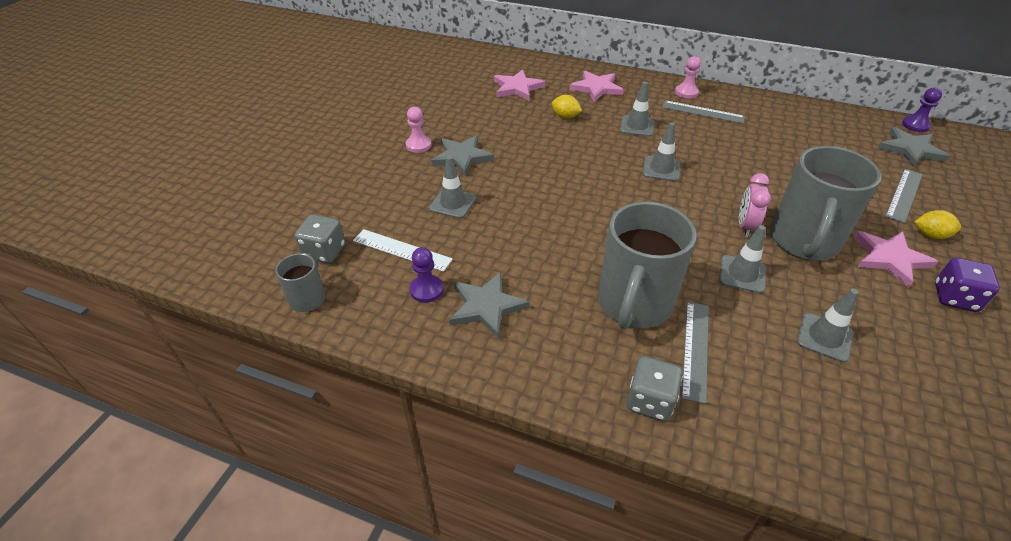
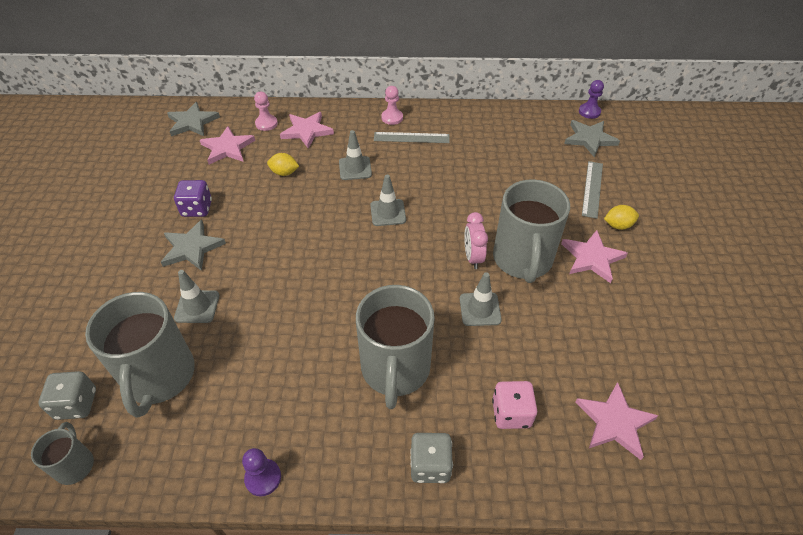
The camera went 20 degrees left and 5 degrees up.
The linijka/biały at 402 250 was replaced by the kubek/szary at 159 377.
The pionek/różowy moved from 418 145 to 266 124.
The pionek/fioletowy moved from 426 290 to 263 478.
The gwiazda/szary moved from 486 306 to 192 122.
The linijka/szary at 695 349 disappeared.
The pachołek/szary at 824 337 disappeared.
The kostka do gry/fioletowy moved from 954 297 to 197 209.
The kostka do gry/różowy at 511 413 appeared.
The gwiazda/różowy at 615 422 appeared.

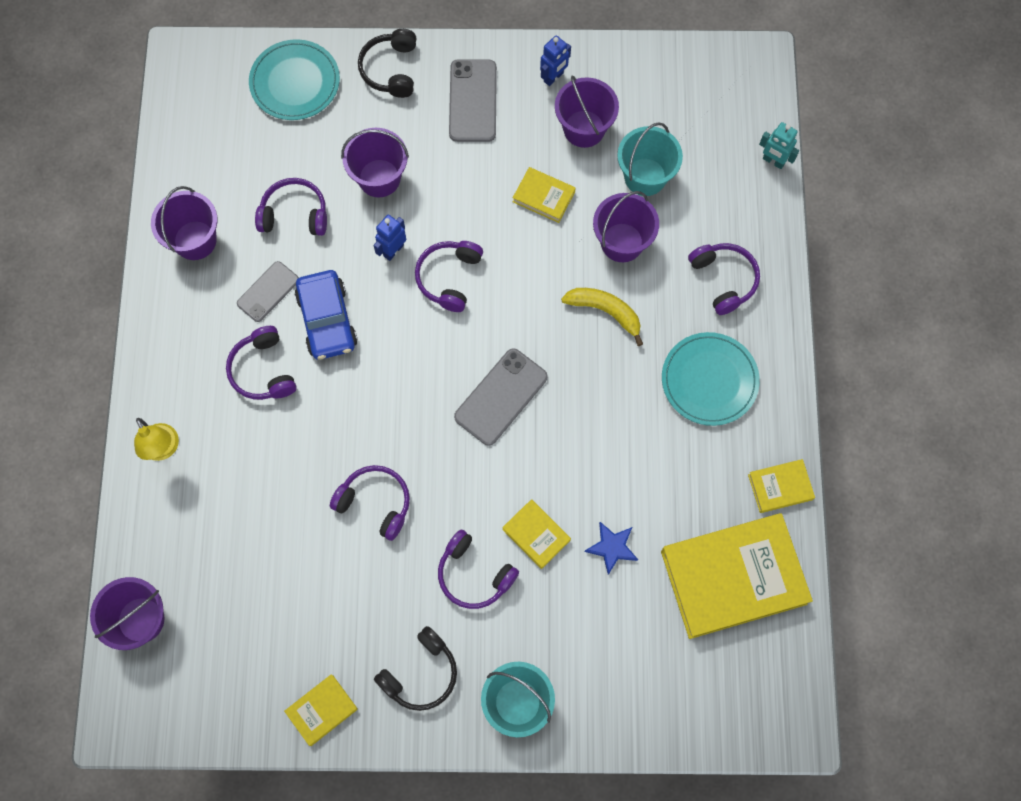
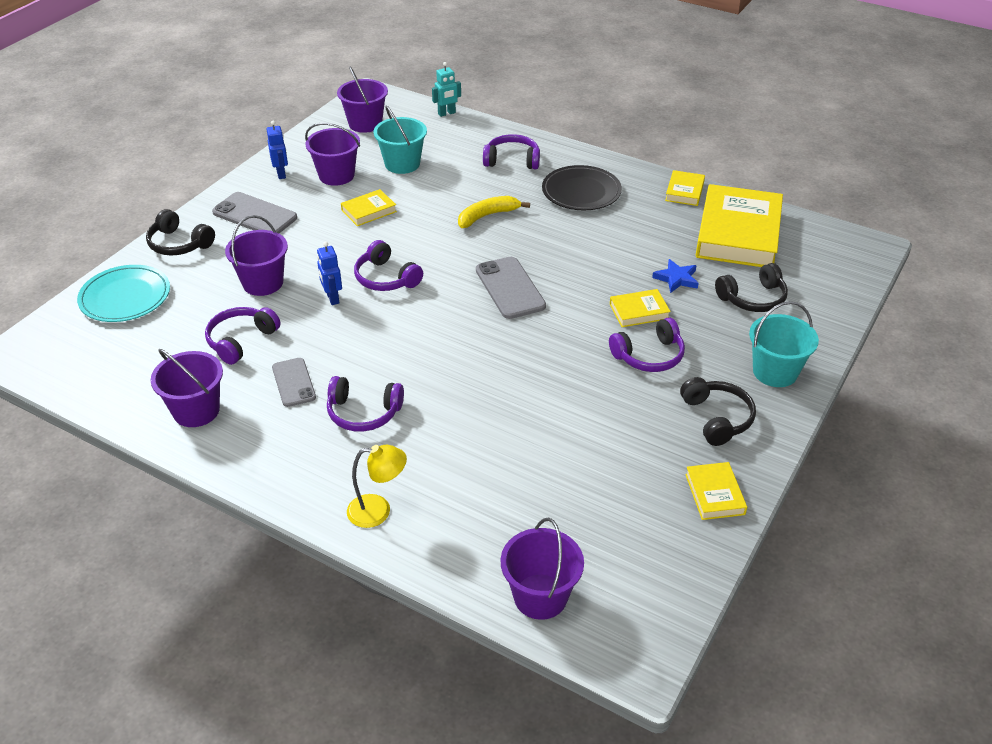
The camera went 60 degrees left and 30 degrees down.
The samochód/niebieski at 327 320 disappeared.
The słuchawki/fioletowy at 375 503 disappeared.
The wiadro/fioletowy moved from 622 242 to 365 124.
The talerz/turkusowy at 709 380 became the talerz/czarny at 581 191.
The słuchawki/czarny at 753 298 appeared.

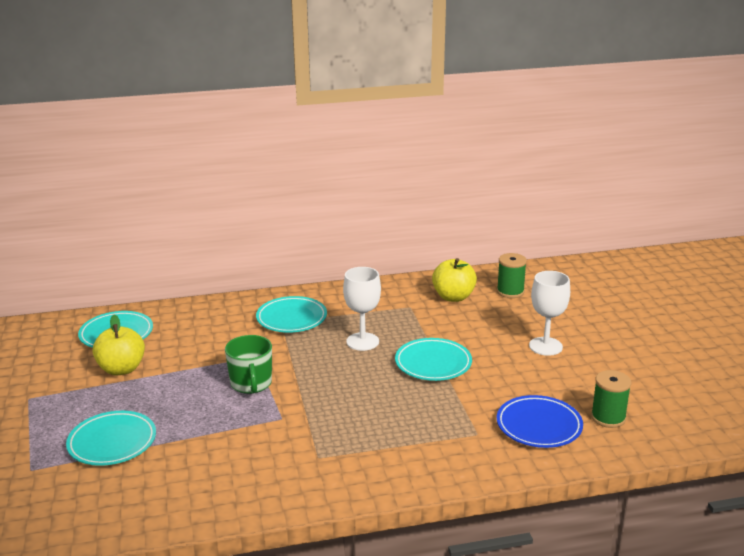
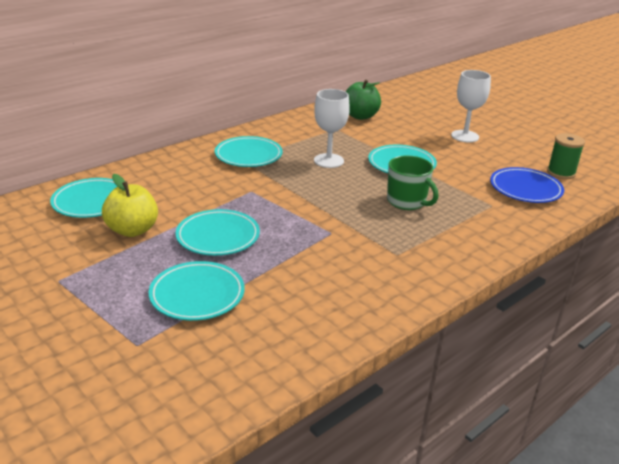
The camera went 30 degrees left and 5 degrees up.
The kubek/zielony moved from 251 384 to 407 202.
The jabłko/żółty at 453 297 became the jabłko/zielony at 360 116.
The szpulka/zielony at 510 292 disappeared.
The talerz/turkusowy at 218 237 appeared.

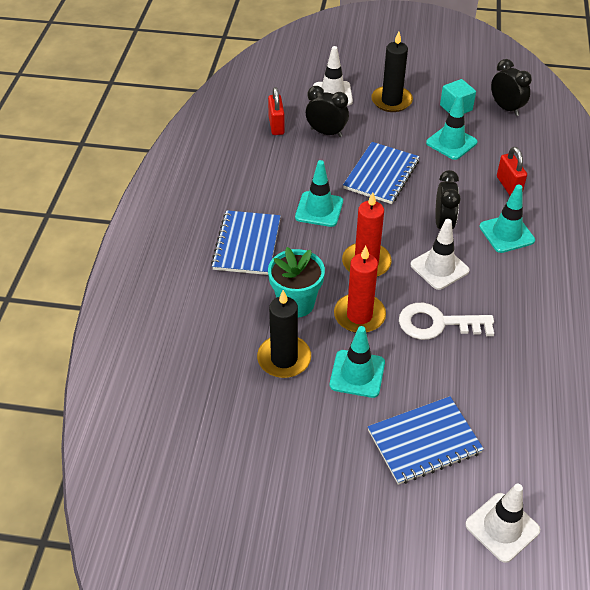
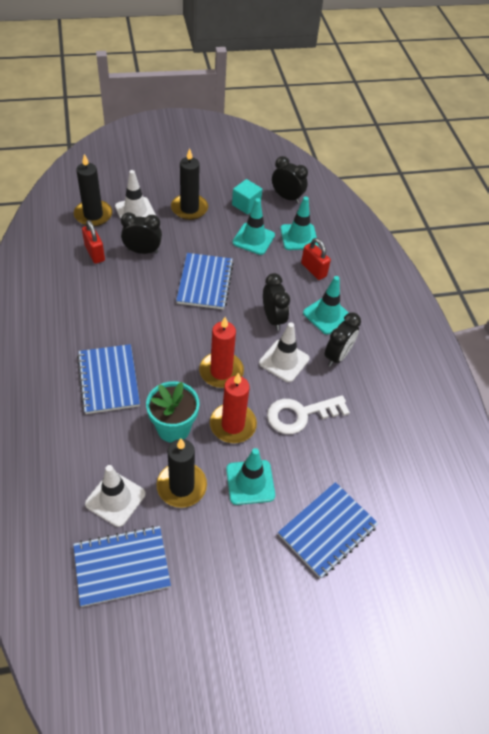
The camera went 25 degrees left and 5 degrees up.
The pachołek/turkusowy moved from 319 209 to 299 237.
The pachołek/biały moved from 502 527 to 115 499.
The zeszyt/niebieski at 122 566 appeared.
The świeca/czarny at 93 215 appeared.
The budzik/czarny at 337 356 appeared.

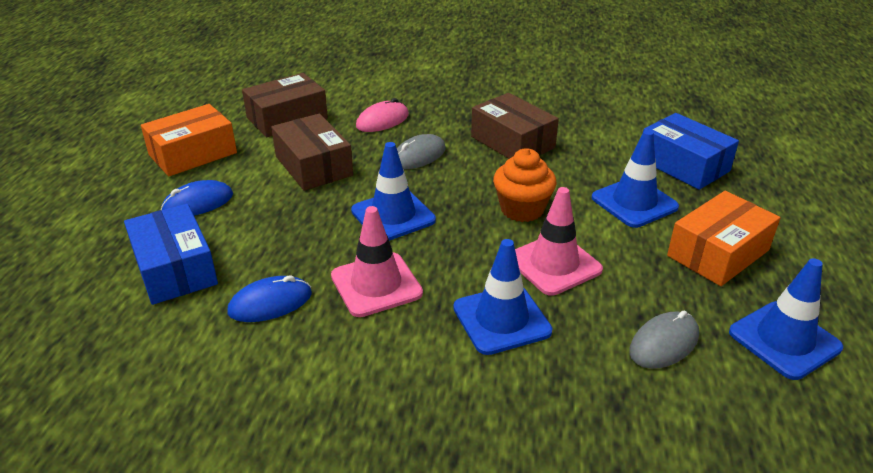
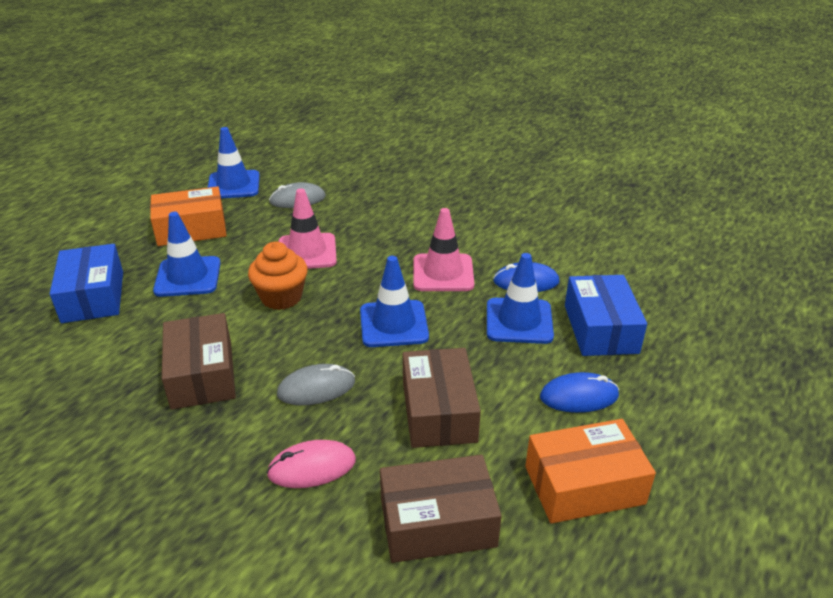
The camera went 155 degrees left and 0 degrees up.
The pachołek/niebieski moved from 501 319 to 519 321.

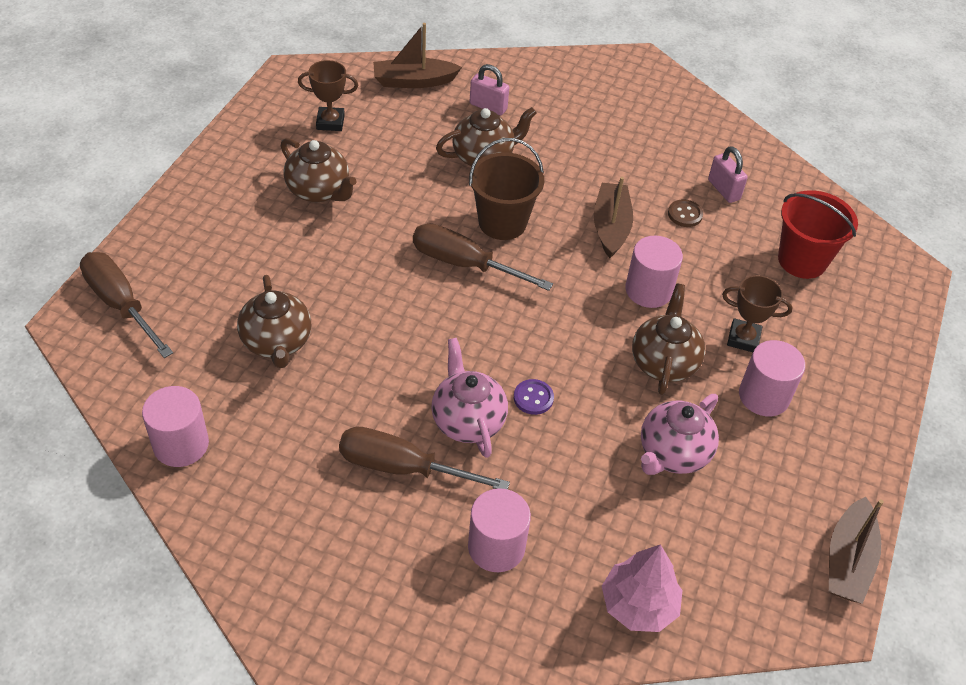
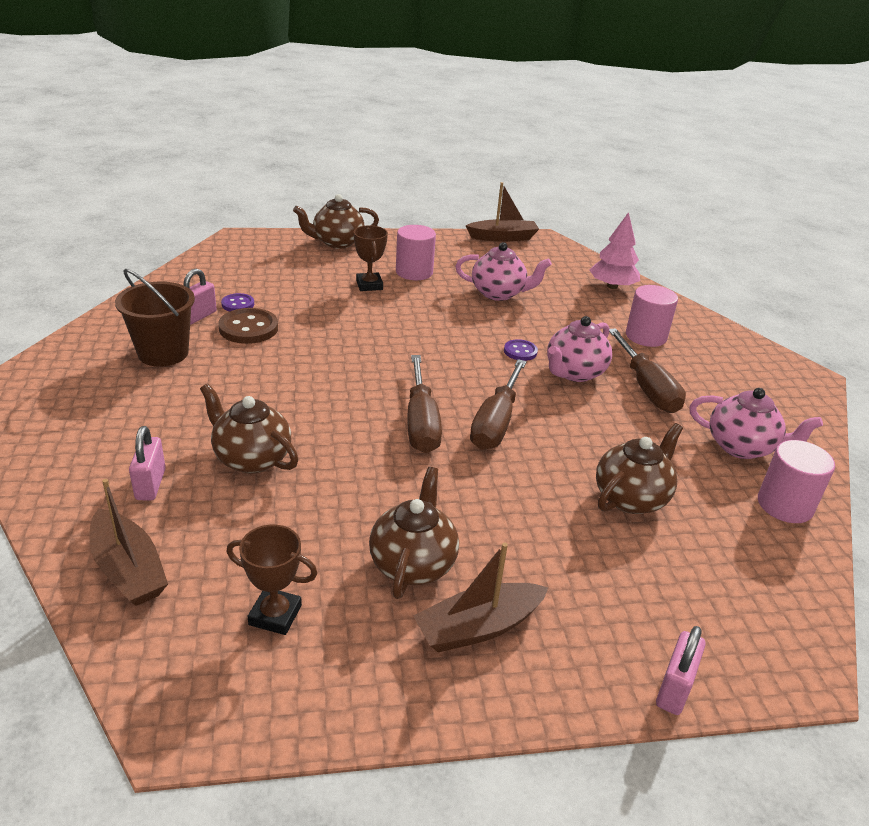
The camera went 120 degrees left and 15 degrees down.
The śrubokręt/brązowy moved from 121 305 to 496 422.
The puchar/brązowy at 330 122 turned 45 degrees counterclockwise.
The wiadro/brązowy moved from 502 222 to 163 353.
The łódka/brązowy moved from 610 227 to 478 627.
The walec/różowy at 648 290 disappeared.
The imbryk/brązowy moved from 664 362 to 337 242.
The guzik/brązowy at 685 214 changed to 1.73 times the size.
The wiadro/czerwony at 802 260 disappeared.
The guzik/fioletowy at 238 304 appeared.
The kłódka/różowy at 674 688 appeared.
The imbryk/różowy at 741 447 appeared.

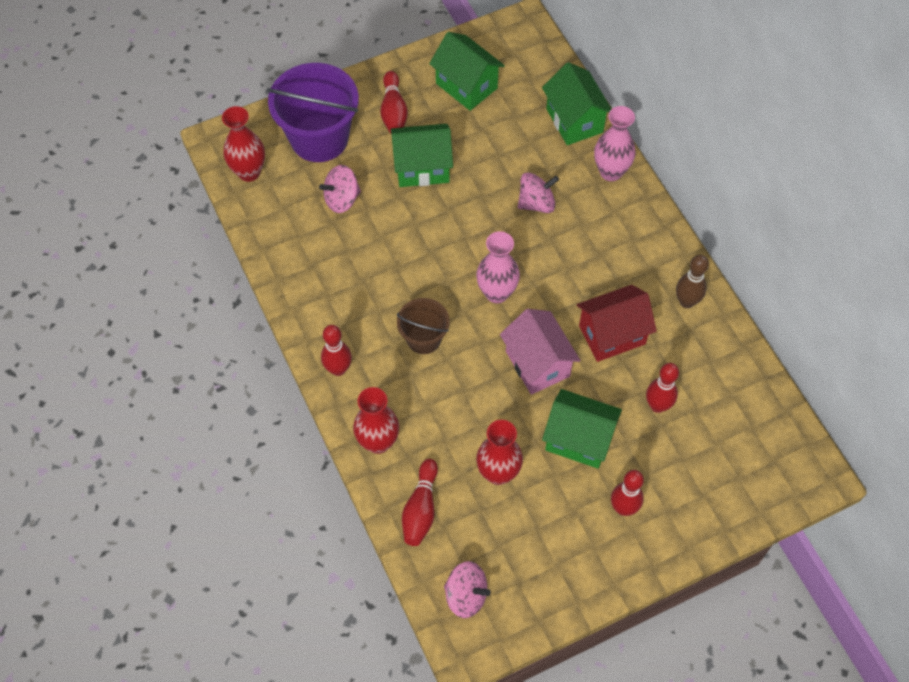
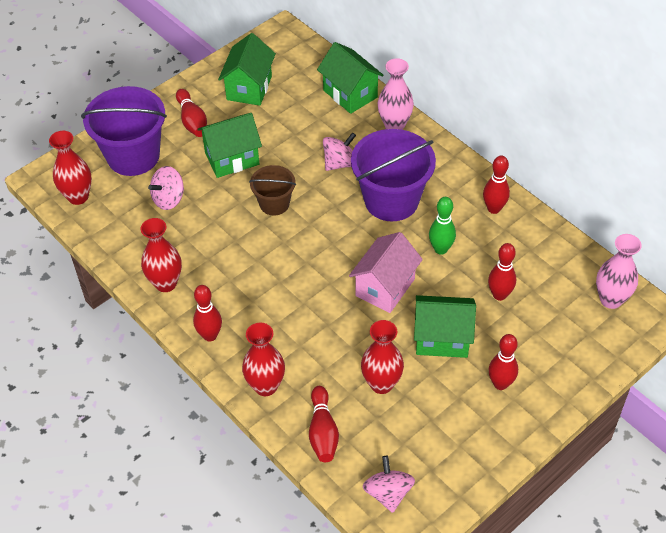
The camera went 15 degrees left and 10 degrees down.
The wiadro/brązowy moved from 424 338 to 274 204.
The domek/zielony at 466 86 turned 75 degrees clockwise.
The bączek/różowy at 466 595 turned 105 degrees counterclockwise.
The wazon/różowy moved from 496 293 to 611 299.
The domek/różowy at 537 364 turned 75 degrees clockwise.
The domek/czerwony at 612 335 was replaced by the kręgiel/zielony at 440 249.
The kręgiel/brązowy at 686 302 became the kręgiel/czerwony at 494 209.
The wazon/czerwony at 165 283 appeared.
The wiadro/fioletowy at 391 200 appeared.

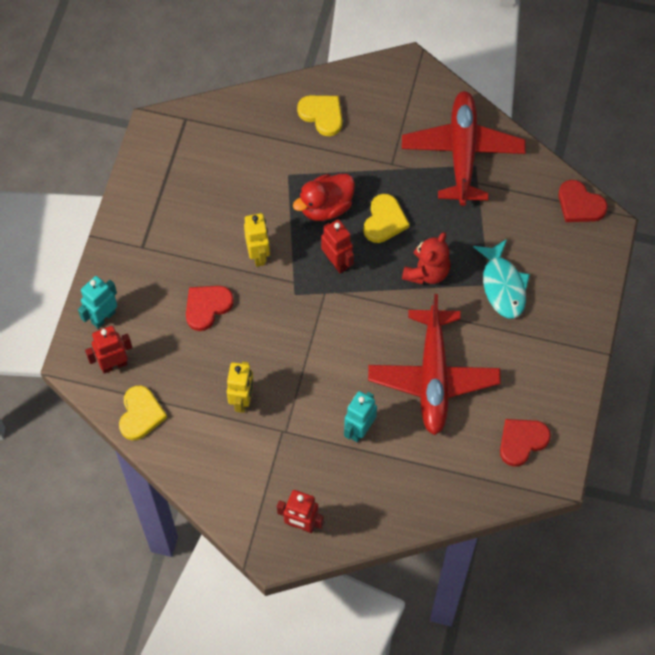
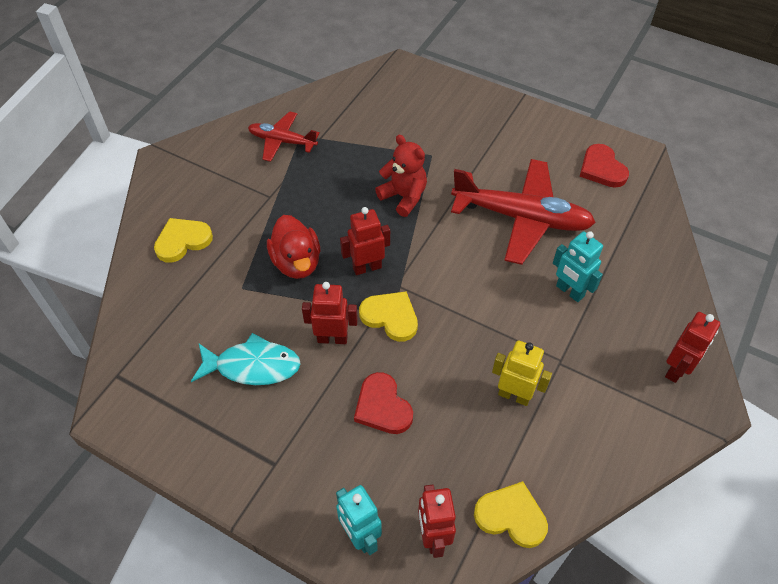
The camera went 75 degrees left and 10 degrees down.
The robot/żółty at 258 255 became the robot/czerwony at 332 338.
The serce/żółty moved from 384 221 to 390 317.
The samolot/czerwony at 462 152 changed to 0.56 times the size.
The ryba/turkusowy moved from 503 285 to 253 366.
The serce/czerwony at 580 204 disappeared.

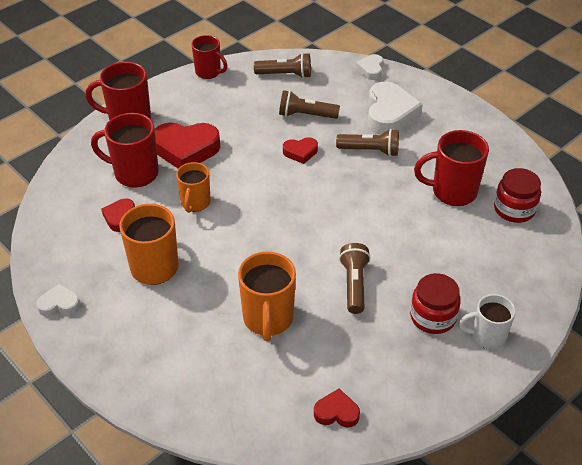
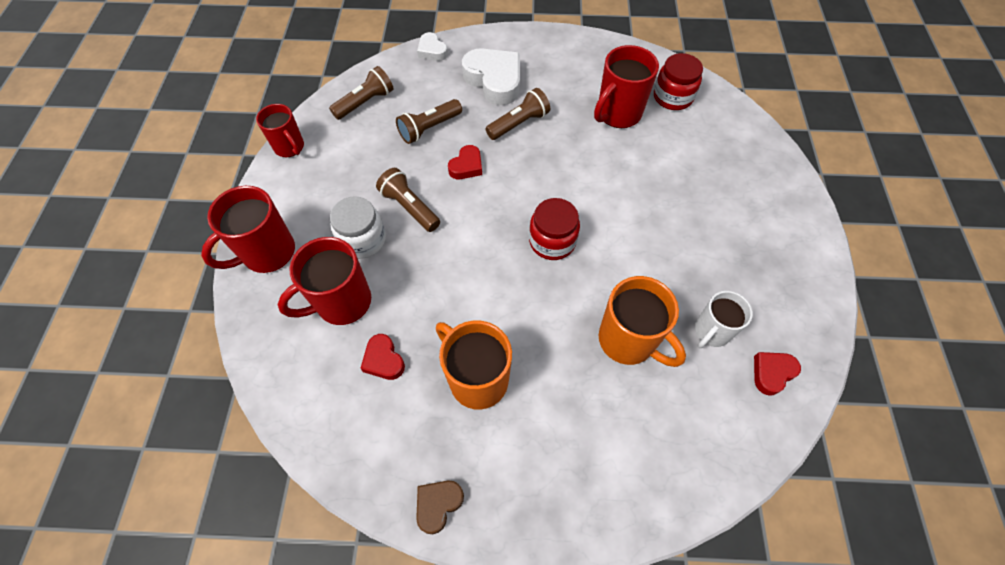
The camera went 45 degrees left and 15 degrees up.
The serce/biały at 59 304 became the serce/brązowy at 438 505.
The serce/czerwony at 186 149 was replaced by the słoik/biały at 363 240.
The kubek/pomarańczowy at 195 203 disappeared.
The kubek/czerwony at 209 72 turned 60 degrees clockwise.
The latarka/brązowy moved from 354 284 to 410 207.
The słoik/czerwony moved from 433 317 to 552 241.
The kubek/biały moved from 487 336 to 711 332.

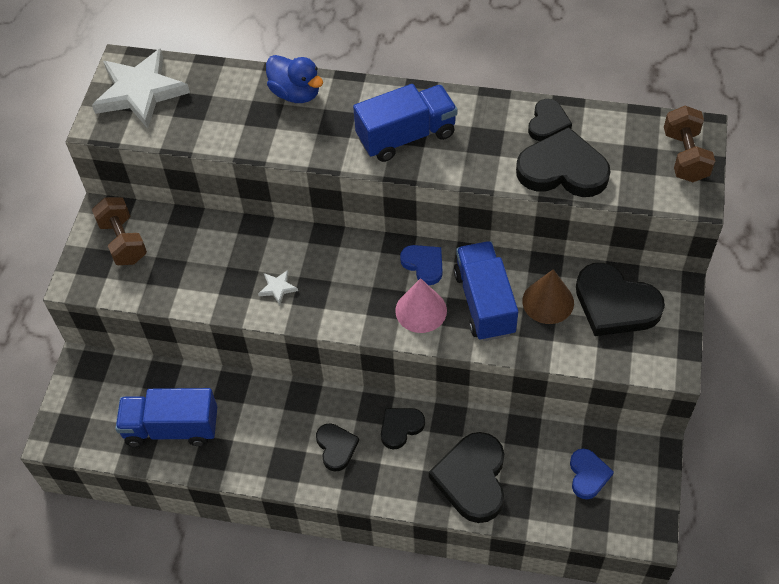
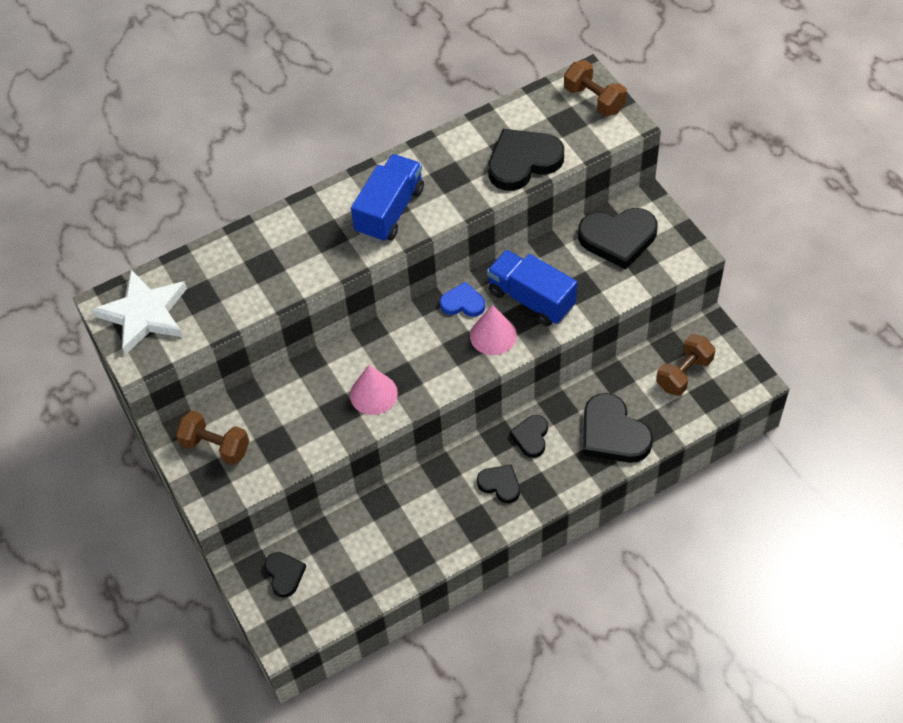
The camera went 40 degrees left and 0 degrees up.
The ciężarówka/niebieski at 171 428 disappeared.
The gwiazda/biały at 277 288 was replaced by the stożek/różowy at 373 394.
The kaczka/niebieski at 296 93 disappeared.
The stożek/brązowy at 548 302 disappeared.
The serce/czarny moved from 548 123 to 284 574.
The serce/niebieski at 588 475 was replaced by the hantel/brązowy at 684 374.

